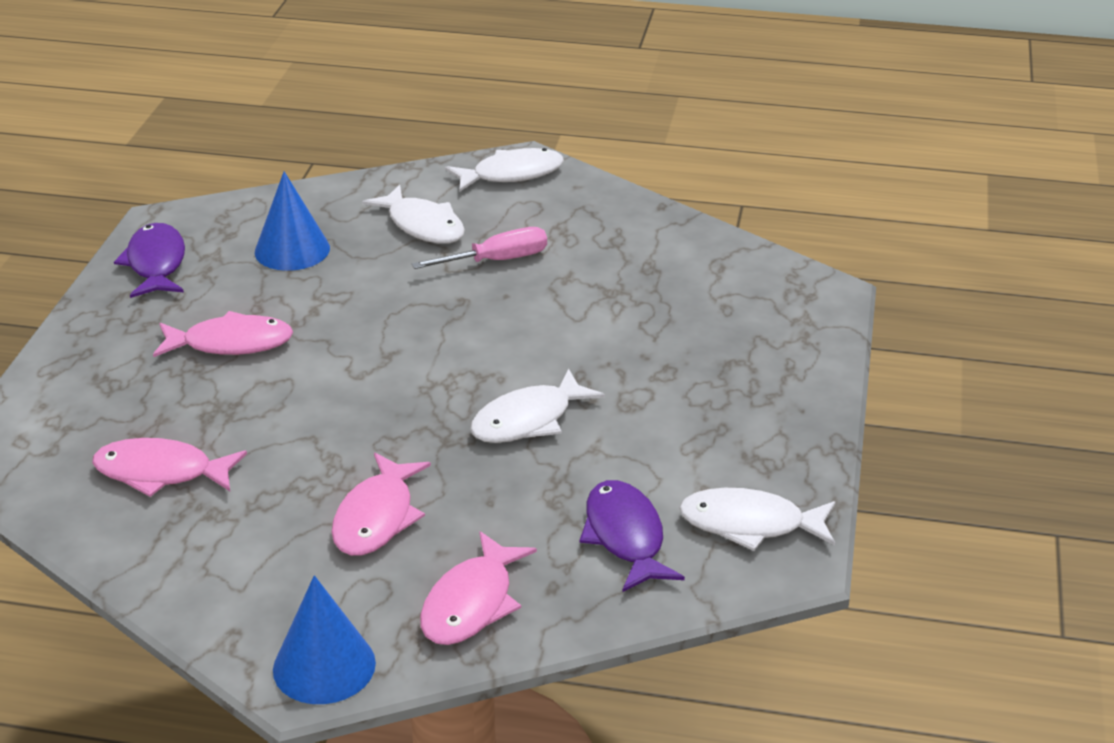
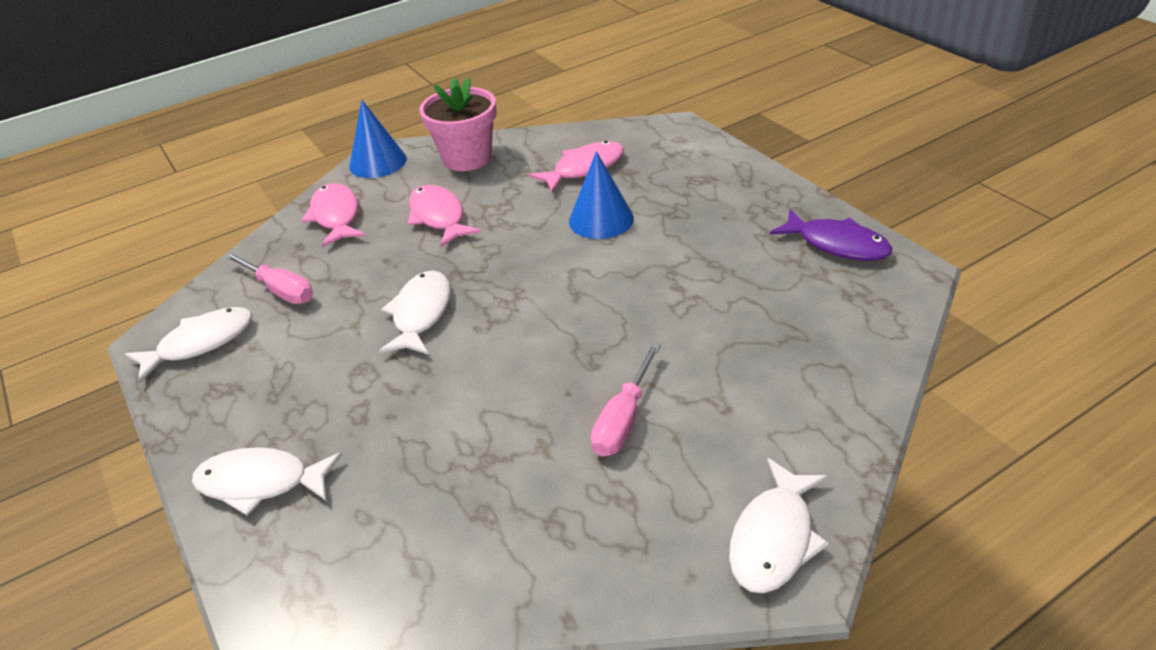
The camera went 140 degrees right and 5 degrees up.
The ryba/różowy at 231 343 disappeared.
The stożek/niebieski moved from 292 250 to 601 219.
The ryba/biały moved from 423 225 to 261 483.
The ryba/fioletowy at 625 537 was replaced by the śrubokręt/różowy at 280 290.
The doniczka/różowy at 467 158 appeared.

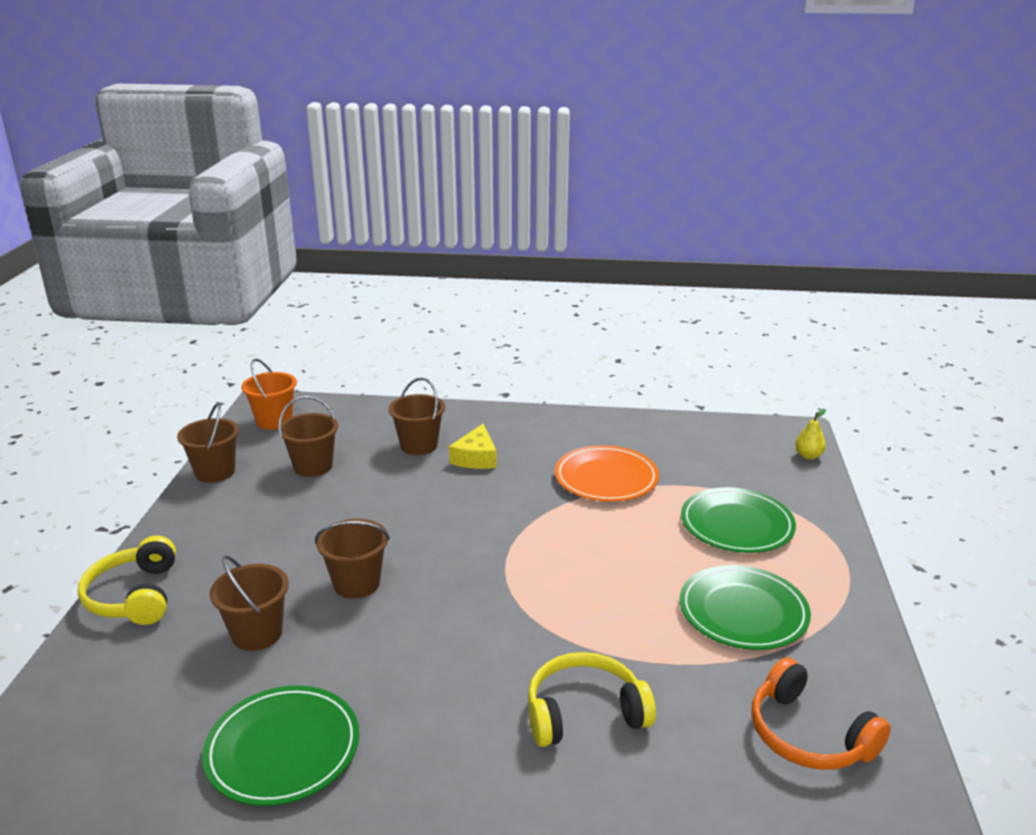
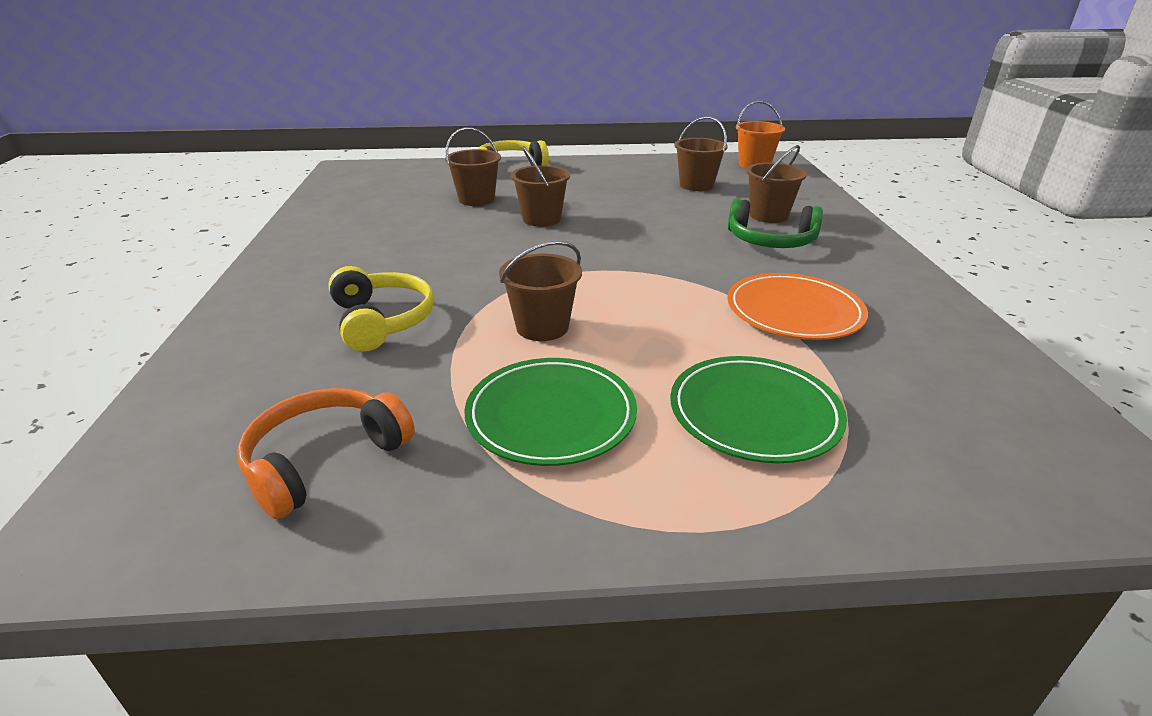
The camera went 80 degrees right and 5 degrees up.
The wiadro/brązowy moved from 215 472 to 542 327.
The talerz/zielony at 283 749 disappeared.
The ser/żółty at 476 458 was replaced by the słuchawki/zielony at 770 241.
The gruszka/żółty at 808 456 disappeared.

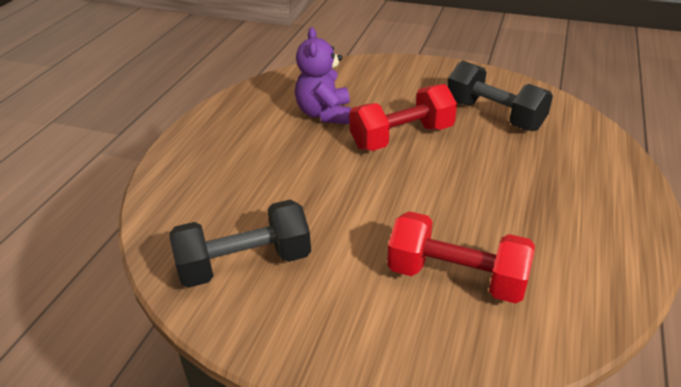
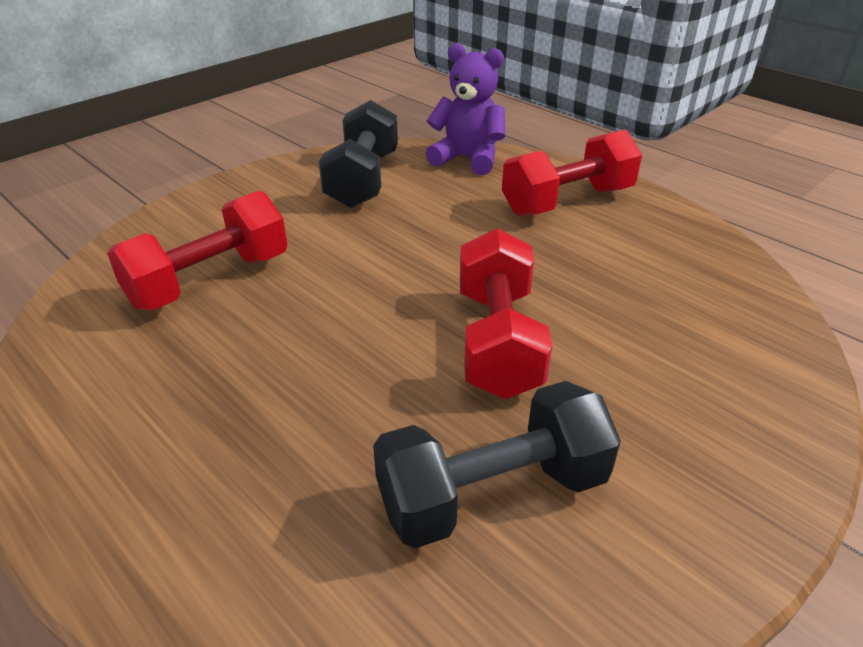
The camera went 115 degrees right and 0 degrees up.
The miś/fioletowy moved from 324 114 to 467 159.
The hantel/czerwony at 567 201 appeared.

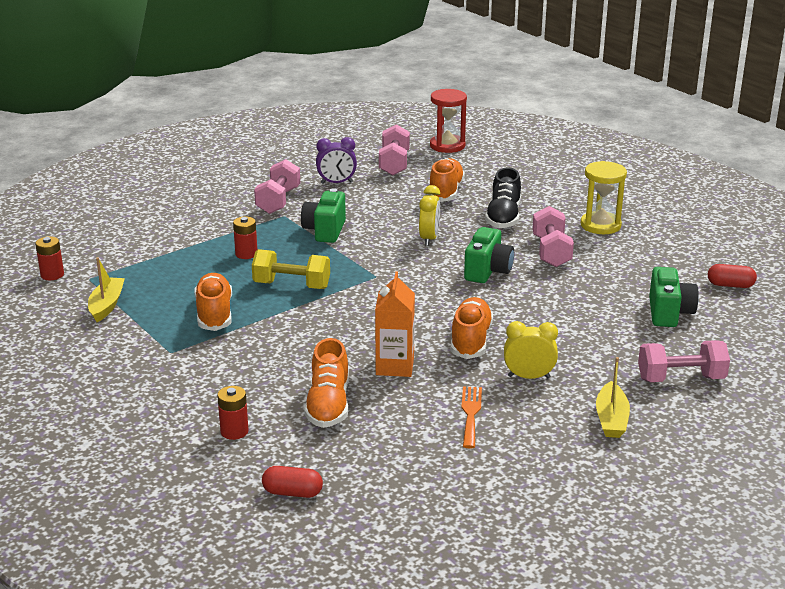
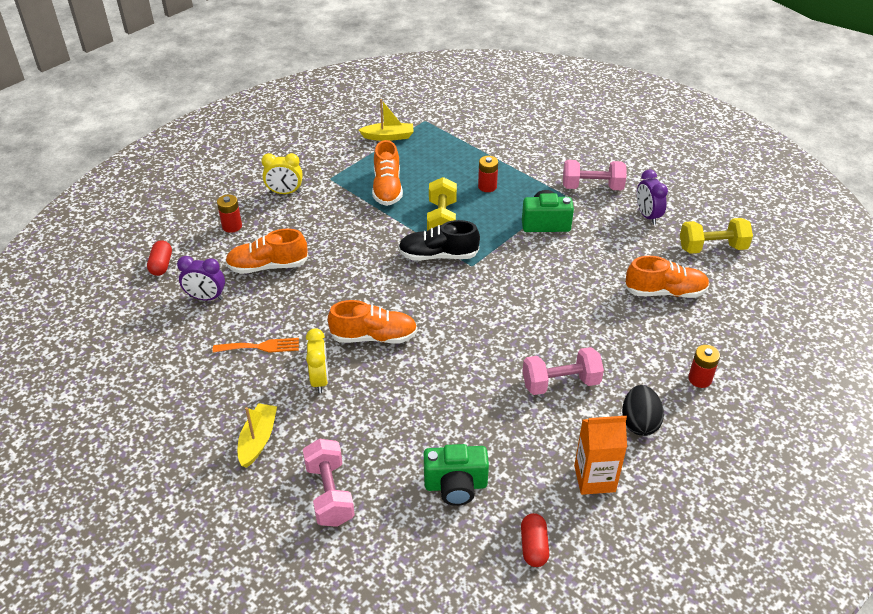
The camera went 80 degrees right and 15 degrees up.
The bateria/czerwony moved from 52 275 to 700 379.
The but/pomarańczowy at 214 314 turned 105 degrees clockwise.
The karton mleka/pomarańczowy moved from 395 366 to 594 478.
The hantel/różowy at 394 164 became the hantel/żółty at 712 248.
The budzik/żółty moved from 429 238 to 285 192.
The klepsydra/czerwony at 447 146 disappeared.
The aparat fotograficzny/zielony at 487 271 disappeared.
The but/czarny moved from 503 217 to 438 255.
The klepsydra/żółty at 600 225 was replaced by the jajko/czarny at 639 423.
The łódka/żółty at 611 419 turned 105 degrees clockwise.
The budzik/fioletowy at 206 297 appeared.

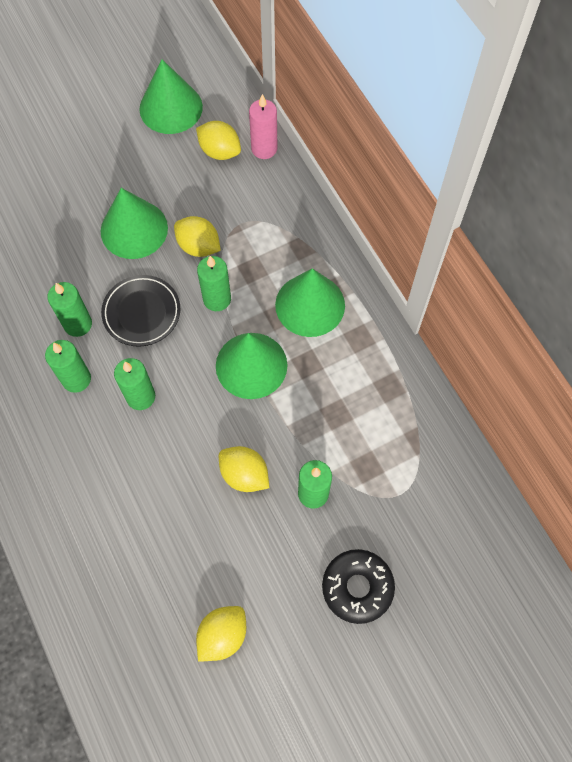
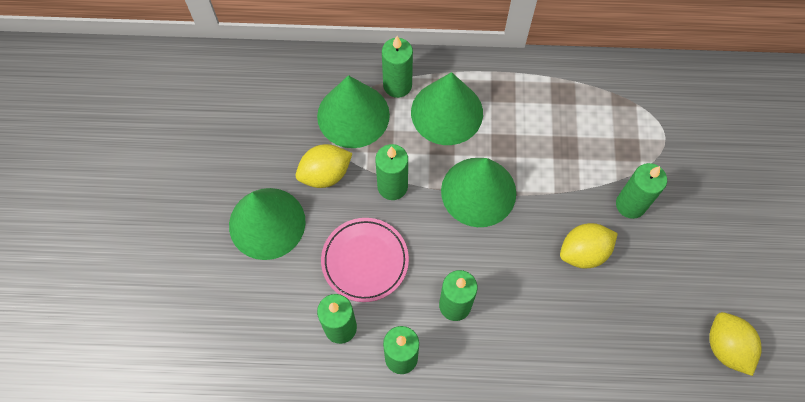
The camera went 60 degrees left and 0 degrees up.
The talerz/czarny at 141 312 became the talerz/różowy at 365 261.
The stożek/zielony moved from 171 107 to 353 115.
The cytryna/żółty at 220 151 disappeared.
The świeca/różowy at 264 149 disappeared.
The donut/czarny at 357 587 disappeared.
The świeca/zielony at 397 85 appeared.

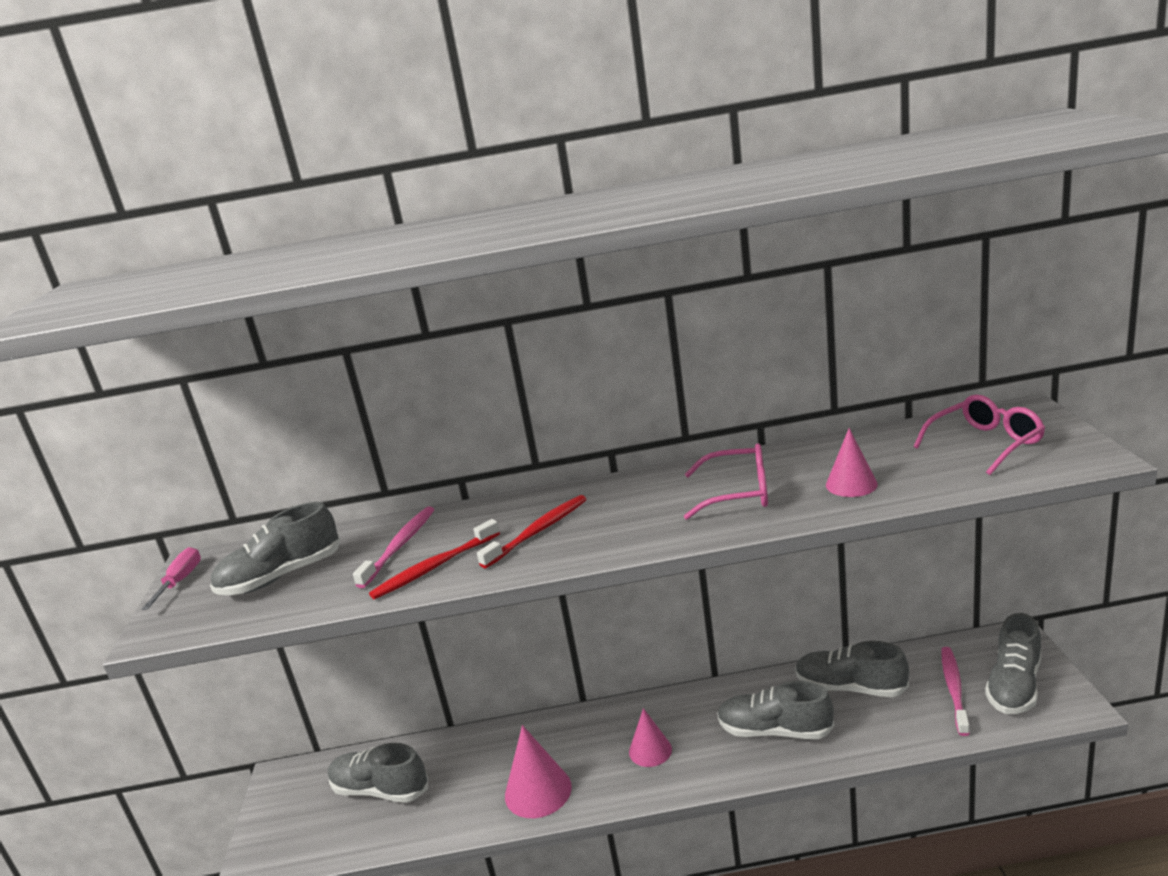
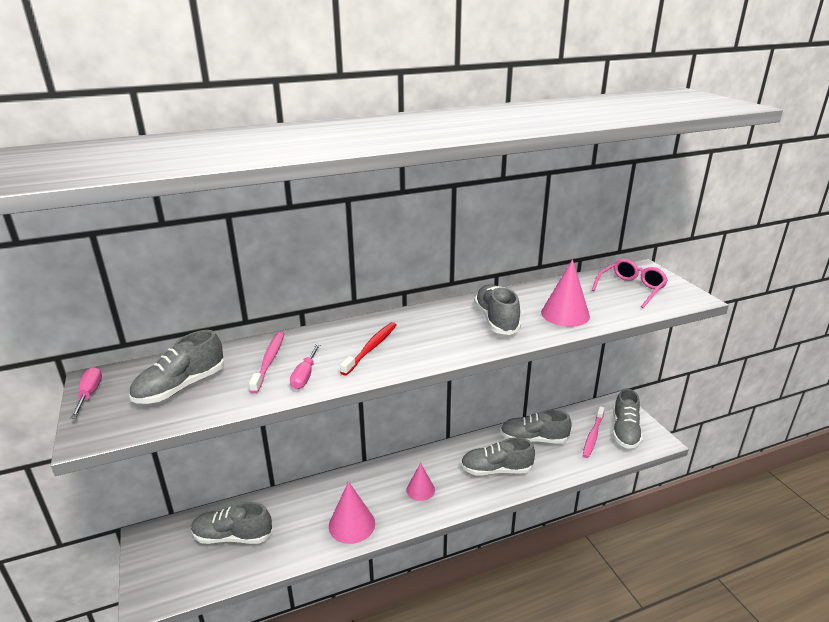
The camera went 20 degrees left and 5 degrees up.
The szczoteczka do zębów/czerwony at 434 567 was replaced by the śrubokręt/różowy at 305 376.
The okulary/różowy at 737 493 was replaced by the but/szary at 496 320.
The stożek/różowy at 851 484 changed to 1.52 times the size.
The szczoteczka do zębów/różowy at 954 689 turned 150 degrees counterclockwise.

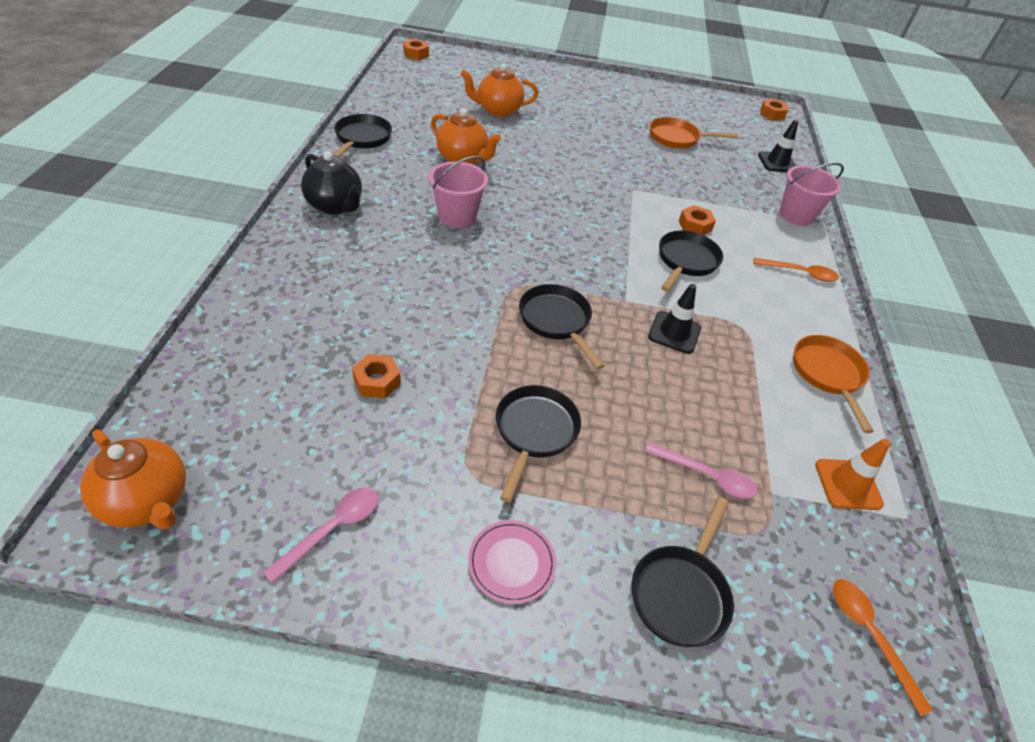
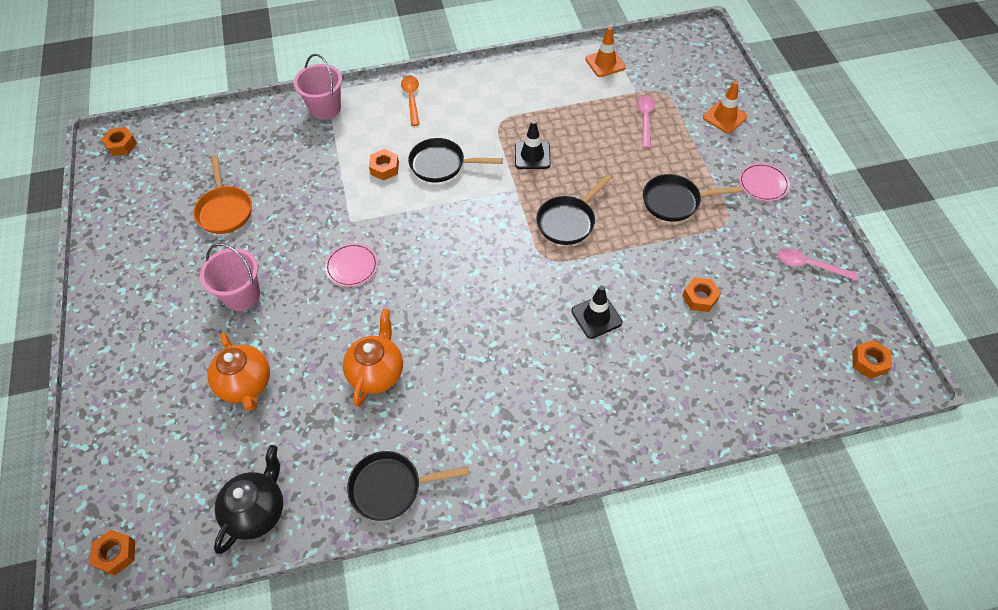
The camera went 105 degrees left and 10 degrees up.
The imbryk/pomarańczowy at 147 501 was replaced by the nakrętka/pomarańczowy at 869 362.
The imbryk/czarny moved from 335 206 to 257 511.
The wiadro/różowy moved from 457 216 to 241 295.
The patelnia/czarny at 680 593 was replaced by the pachołek/pomarańczowy at 724 117.
The pachołek/czarny moved from 777 162 to 596 317.
The patelnia/pomarańczowy at 828 374 disappeared.
The łyżka/pomarańczowy at 869 635 disappeared.
The talerz/różowy at 352 266 appeared.

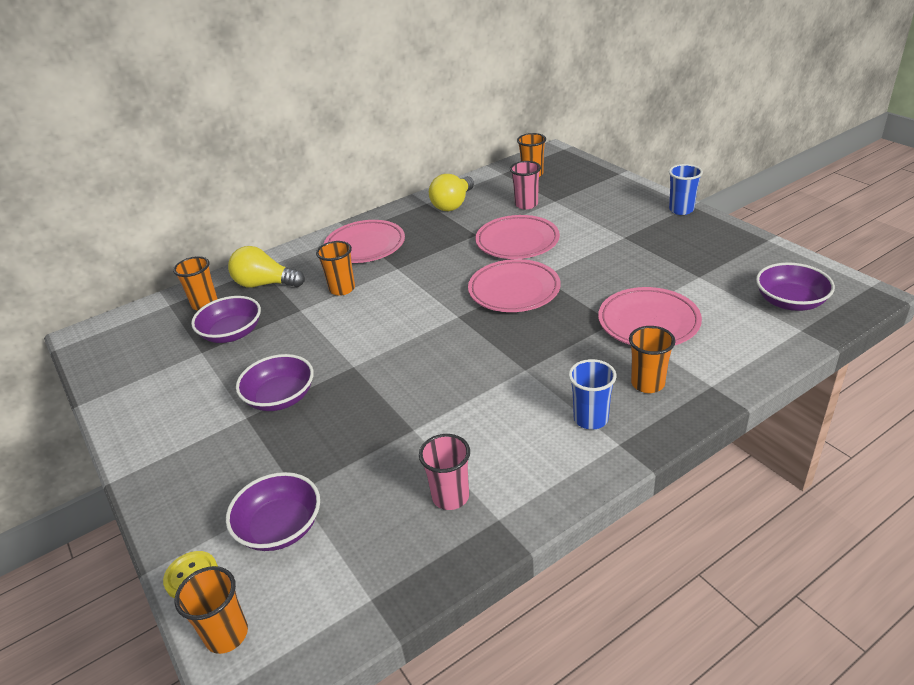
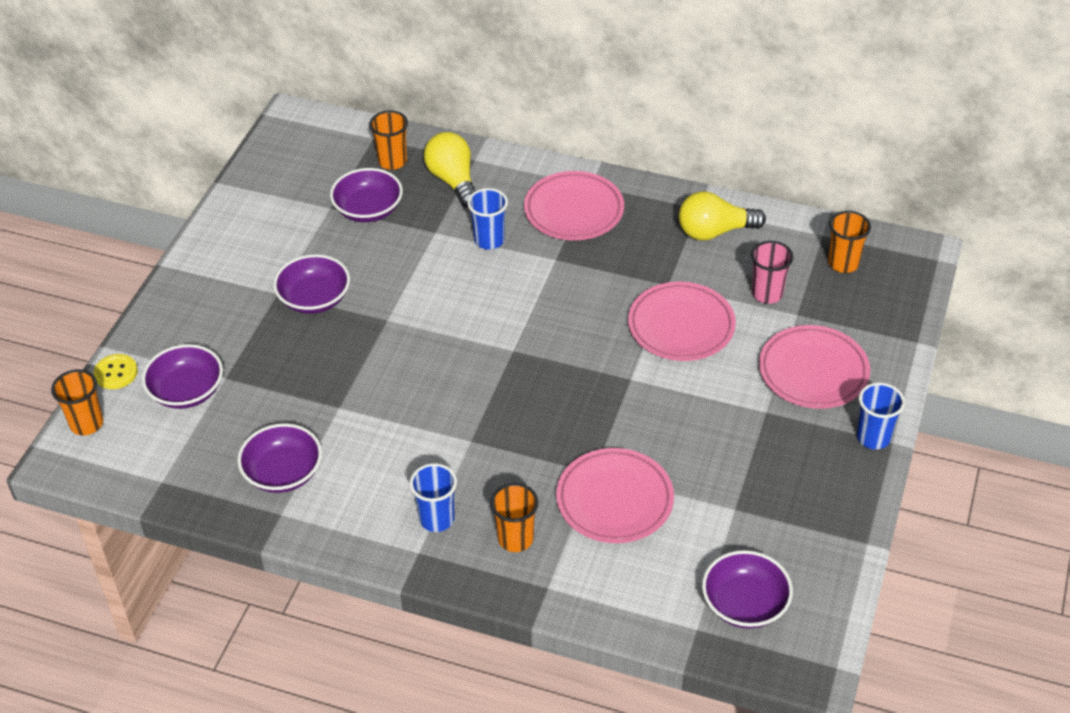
The camera went 50 degrees right and 10 degrees up.
The szklanka/pomarańczowy at 342 289 became the szklanka/niebieski at 489 240.
The szklanka/różowy at 450 497 was replaced by the miska/fioletowy at 283 473.
The talerz/różowy moved from 514 291 to 813 372.

